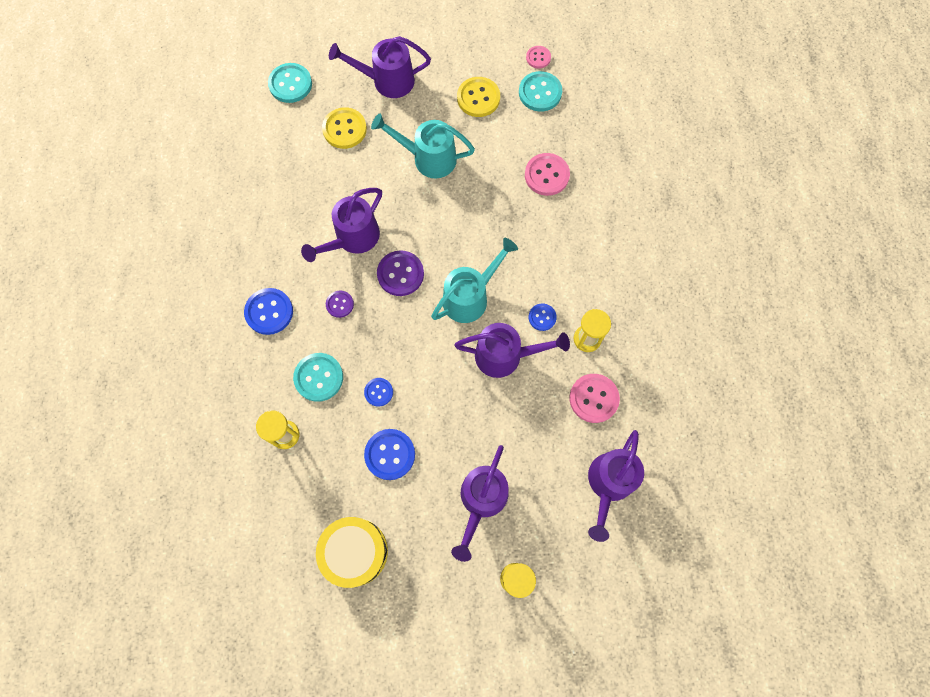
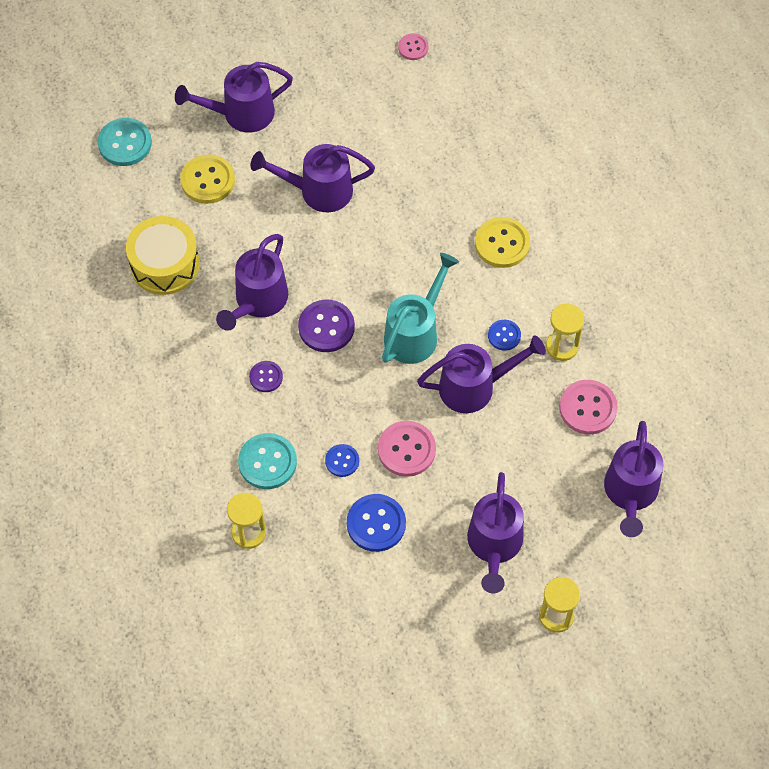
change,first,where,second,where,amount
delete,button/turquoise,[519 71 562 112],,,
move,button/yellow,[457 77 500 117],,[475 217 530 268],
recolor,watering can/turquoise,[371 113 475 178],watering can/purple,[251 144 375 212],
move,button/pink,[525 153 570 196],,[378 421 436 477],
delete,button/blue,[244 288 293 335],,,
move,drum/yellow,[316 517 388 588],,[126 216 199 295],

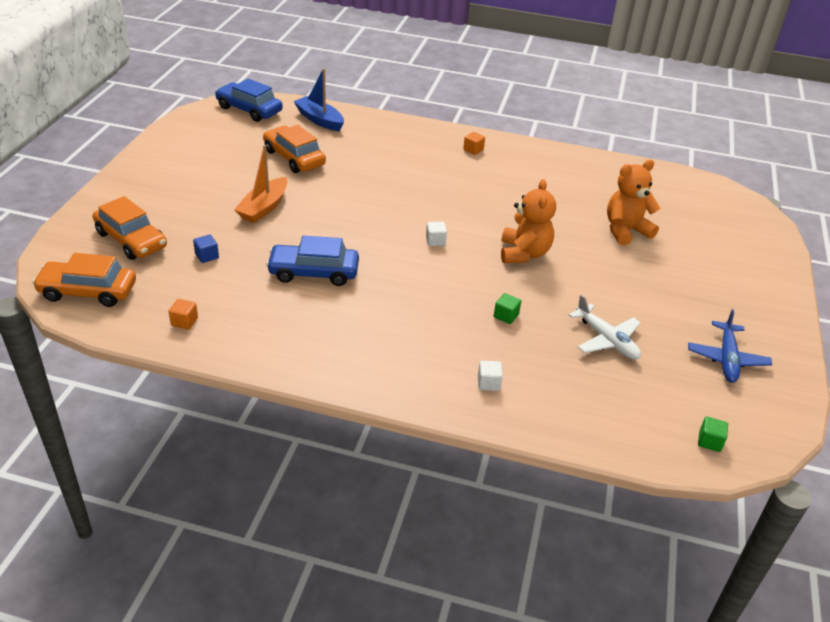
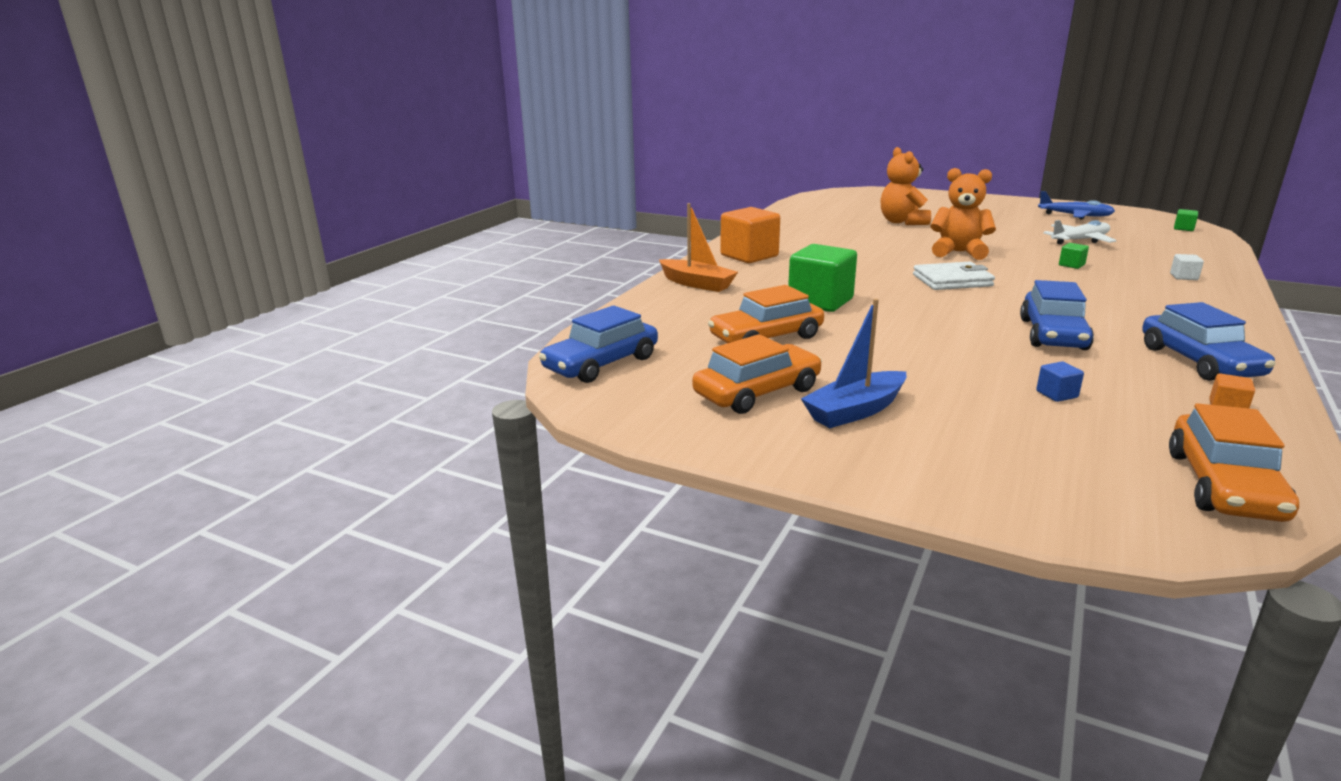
change,first,where,second,where,amount
move,boat/blue,[293 68 344 131],,[801 299 906 428],
resize,cube/orange,[463 132 485 155],,[720 207 780 263],x2.31
move,boat/orange,[234 145 287 223],,[659 203 738 292],
move,car/orange,[93 196 167 260],,[692 334 822 414],
replace,cube/white,[426 222 447 246],wallet/white,[913 262 995 290],
insert,,,cube/green,[788 244 857 312],
insert,,,car/blue,[1142 302 1275 381],

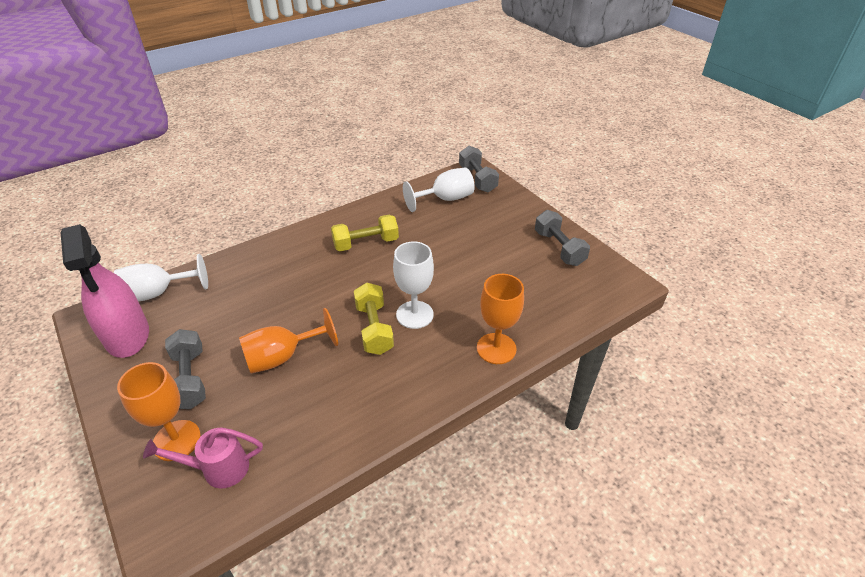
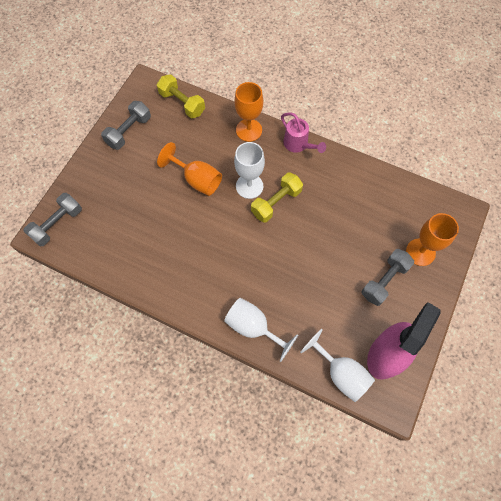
change,first,where,second,where,amount
move,goblet/white,[403 168 475 212],,[224 298 298 362],
move,dumbbell/yellow,[331 214 399 251],,[157 74 205 118],
move,goblet/orange,[239 308 338 373],,[157 142 222 196],
move,watering can/pink,[143 428 263 489],,[281 113 326 153],

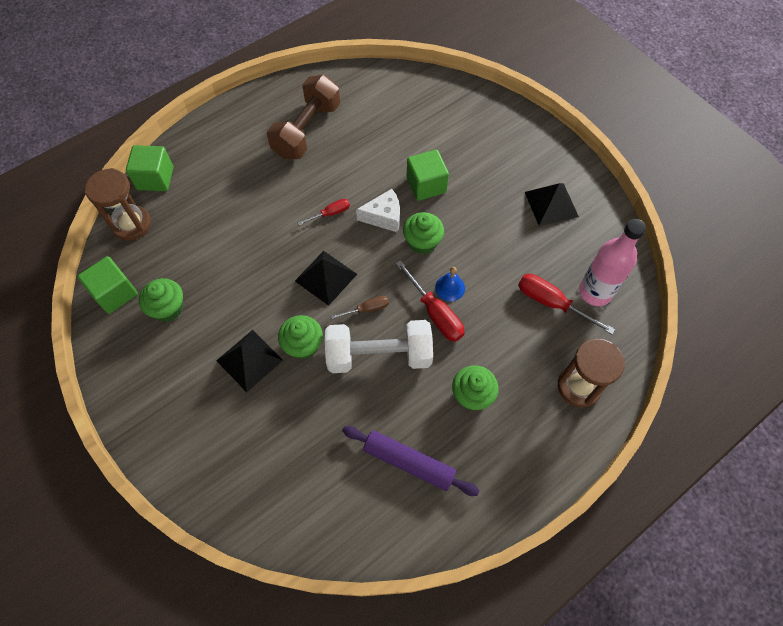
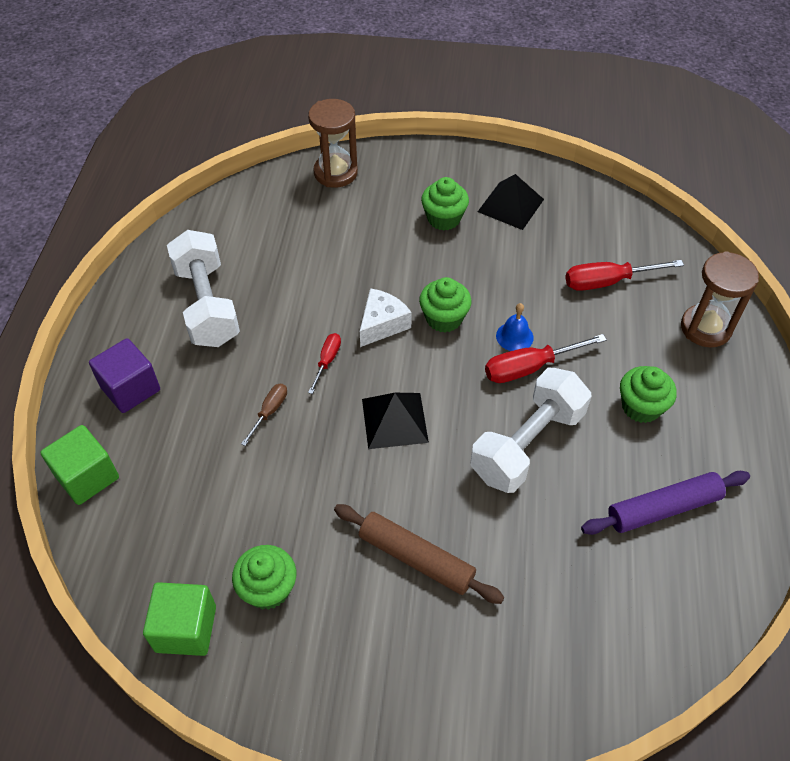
change,first,where,second,where,amount
recolor,dumbbell/brown,[267 75 340 159],dumbbell/white,[167 230 240 347],
delete,cube/green,[407 149 449 201],,,
move,hourglass/brown,[85 168 151 241],,[308 99 358 188],
delete,bottle/pink,[579 219 646 306],,,
rotate,screwdriver/red,[396 260 465 342],,[485 334 607 383],150 degrees clockwise
move,screwdriver/brown,[331 296 389 319],,[241 384 287 446],
move,cupcake/green,[278 315 323 359],,[421 177 469 230],
replace,pyramid/black,[216 330 283 392],rolling pin/brown,[334 504 504 604],
insert,,,cube/purple,[89 338 160 413],

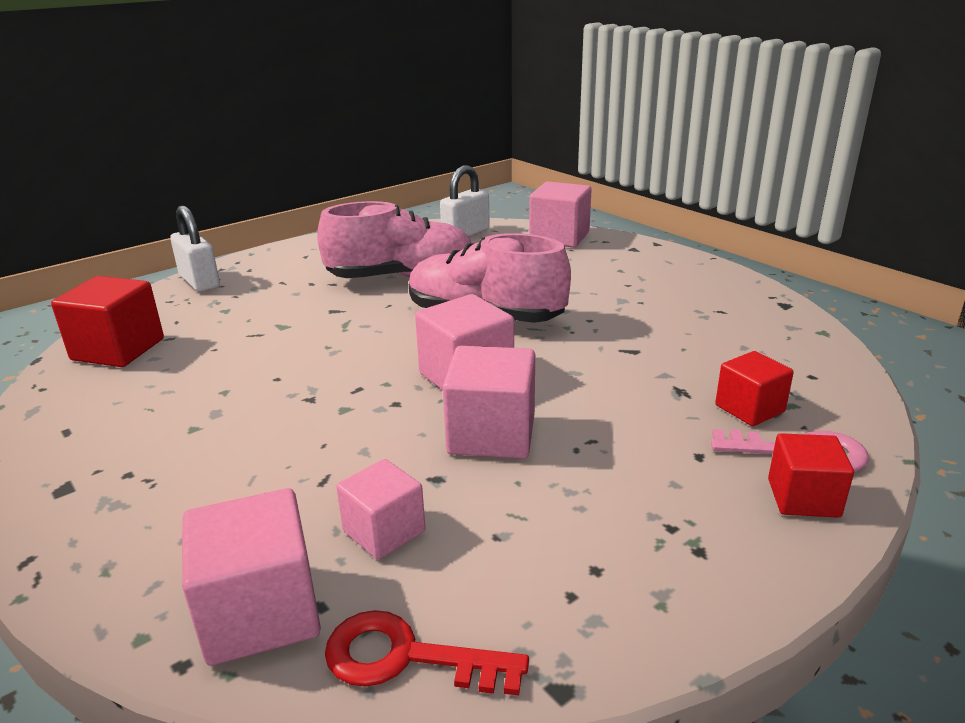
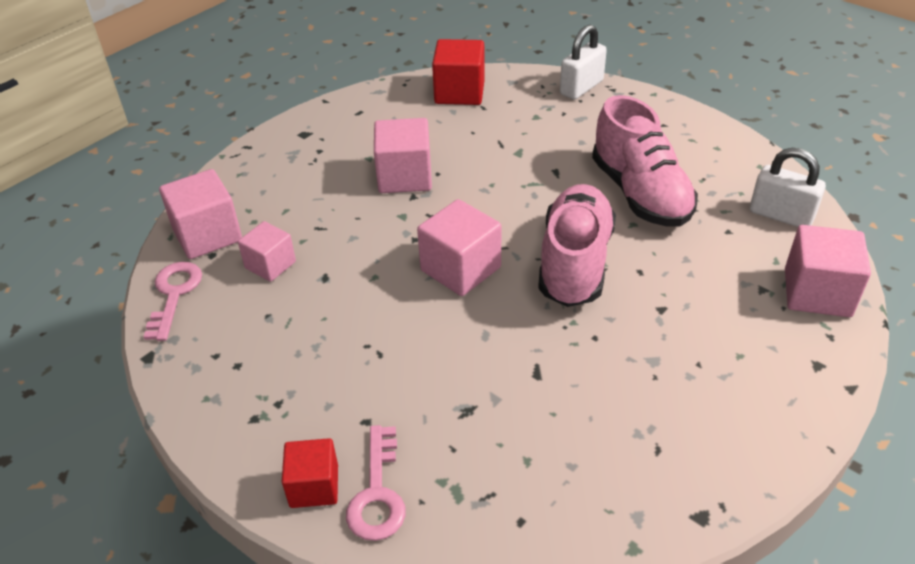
change,first,where,second,where,amount
move,cube/pink,[443 346 535 459],,[374 118 432 193],
delete,cube/red,[715 351 794 426],,,
recolor,key/red,[325 610 529 696],key/pink,[144 262 202 341],

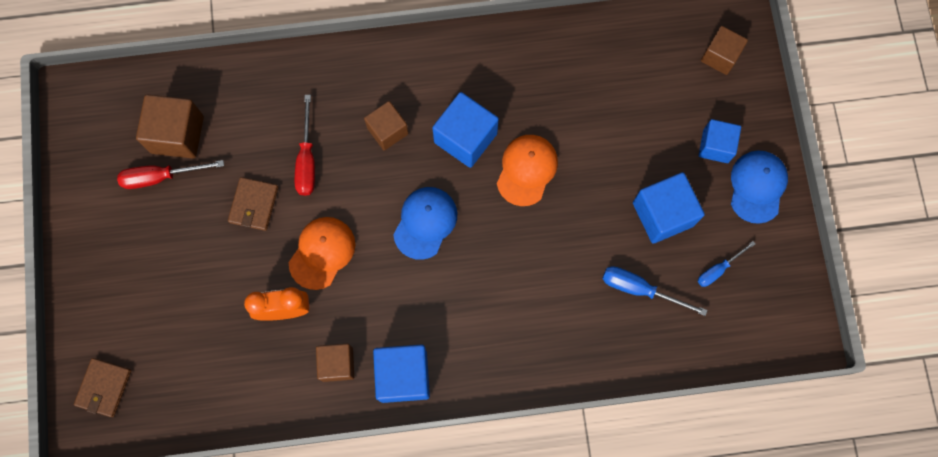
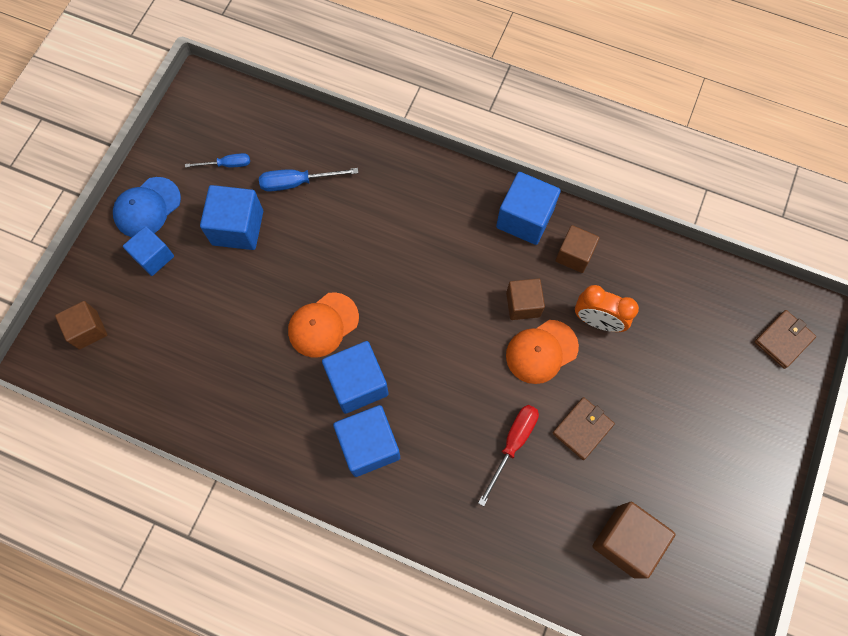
change,first,where,second,where,amount
move,cube/brown,[364 101 409 150],,[506 278 545 320],
delete,screwdriver/red,[117 160 224 189],,,
delete,cap/blue,[393 187 457 260],,,
rotate,screwdriver/blue,[602 266 708 316],,[259 168 358 192],120 degrees clockwise
insert,,,cube/blue,[333 405 400 477],

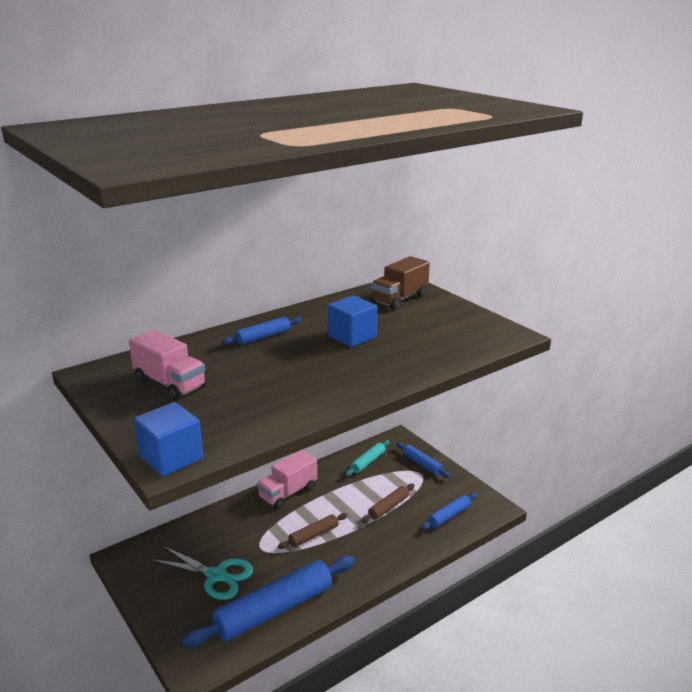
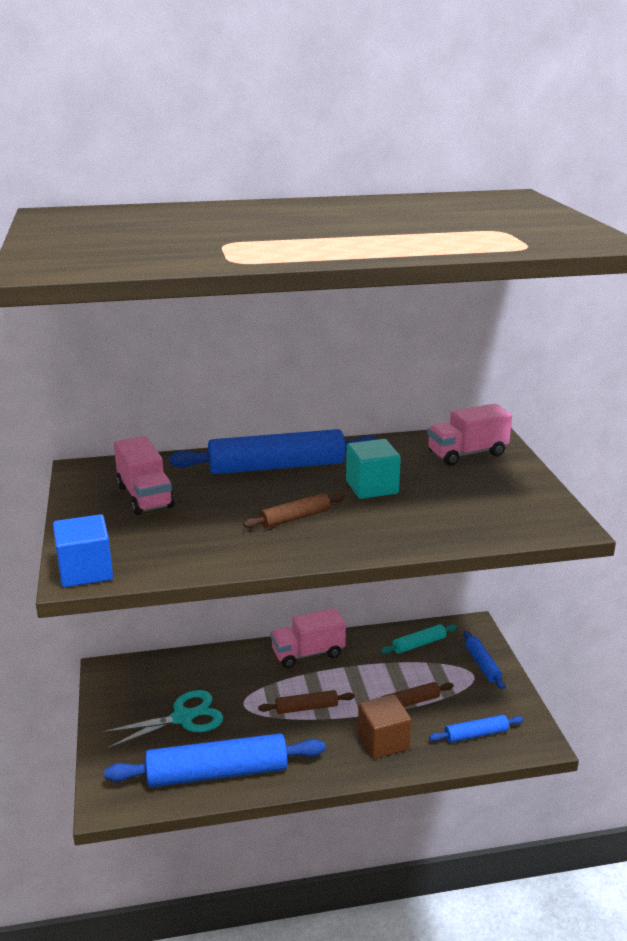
change,first,where,second,where,amount
recolor,truck/brown,[371 256 430 310],truck/pink,[427 403 512 465],
recolor,cube/blue,[328 295 377 347],cube/turquoise,[346 439 401 499],
resize,rolling pin/blue,[222 317 302 345],,[169 429 379 474],x2.06
rotate,scissors/turquoise,[151 546 253 600],,[100 690 223 749],75 degrees counterclockwise
insert,,,rolling pin/brown,[243 493 345 528],
insert,,,cube/brown,[358 694 411 759],

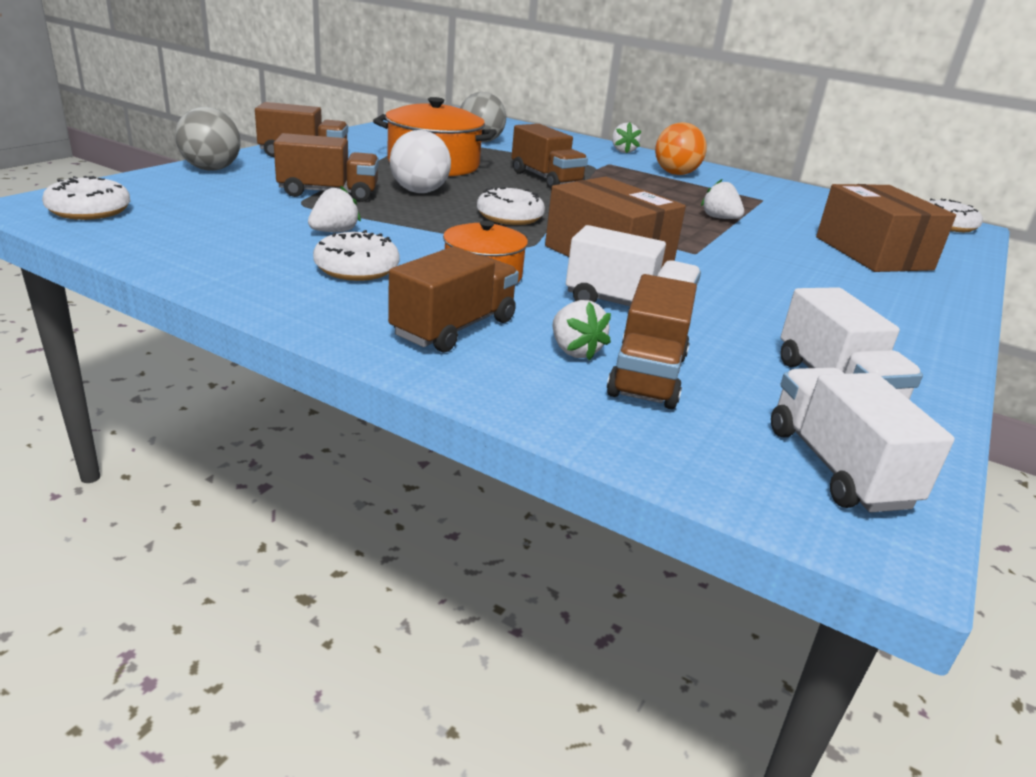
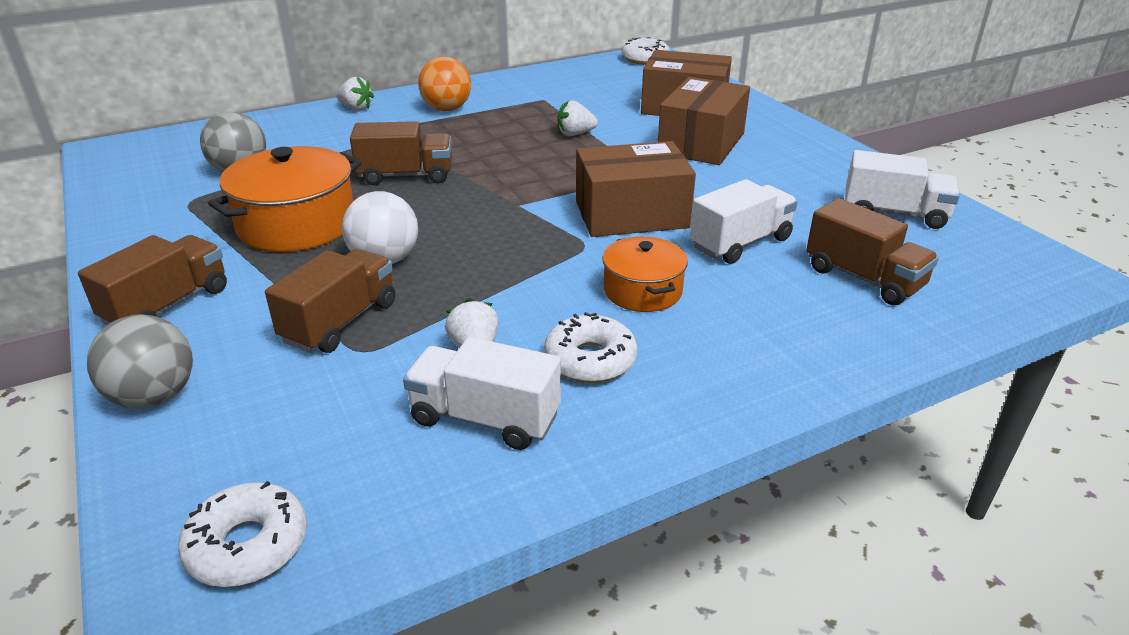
change,first,where,second,where,amount
delete,donut/white,[477 187 545 225],,,
delete,truck/brown,[388 246 519 352],,,
delete,strawberry/white,[553 300 611 360],,,
move,truck/white,[771 368 954 513],,[403 337 561 450],
insert,,,box/brown,[658 77 750 165],

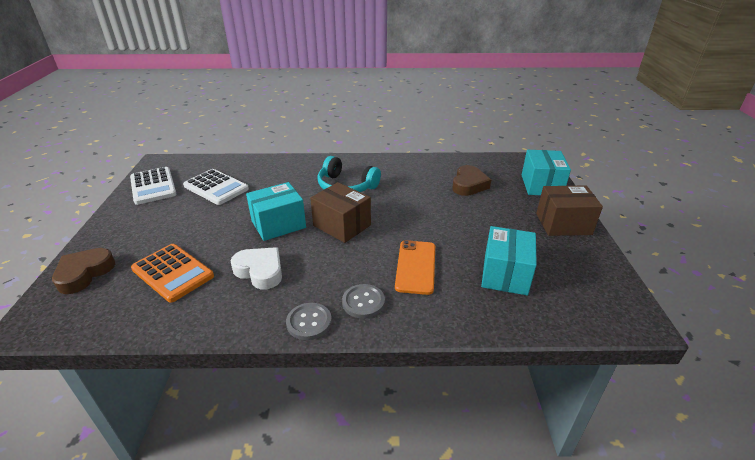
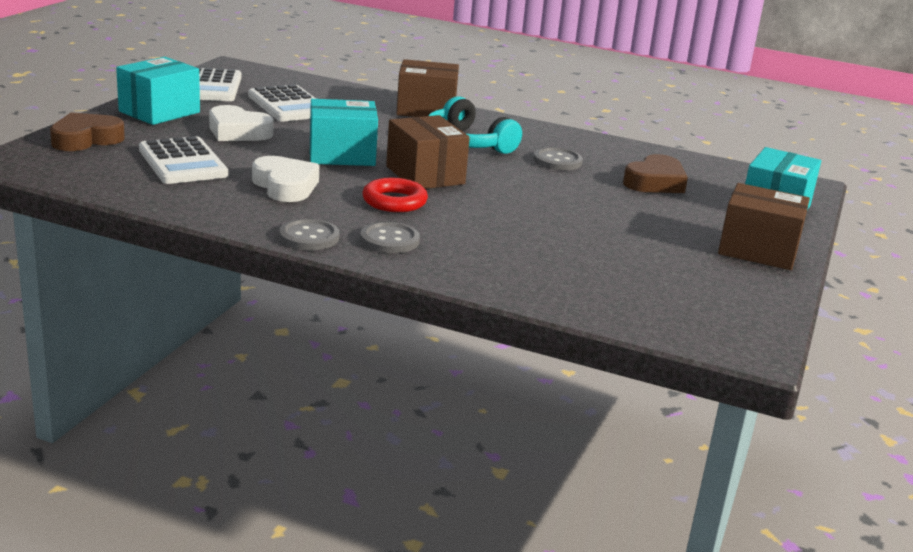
change,first,where,second,where,amount
move,box/turquoise,[481 226 537 295],,[116 57 200 125],
delete,phone/orange,[395 240 435 295],,,
recolor,calculator/orange,[131 244 214 303],calculator/white,[139 136 228 184],
insert,,,box/brown,[397 59 459 117],
insert,,,heart/white,[209 105 273 141],
insert,,,button/grey,[534 147 583 170],
insert,,,ring/red,[362 178 428 212],

